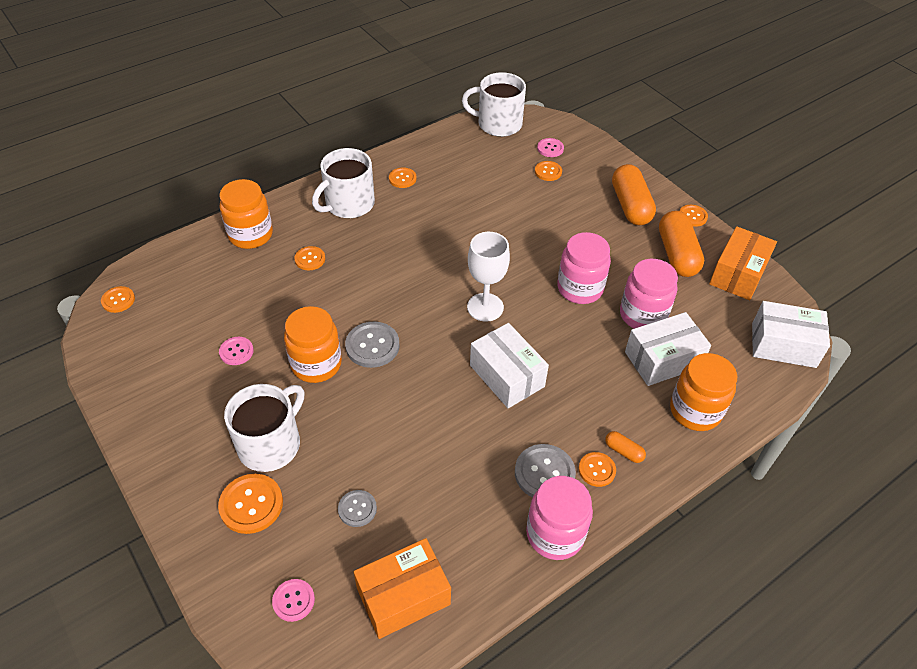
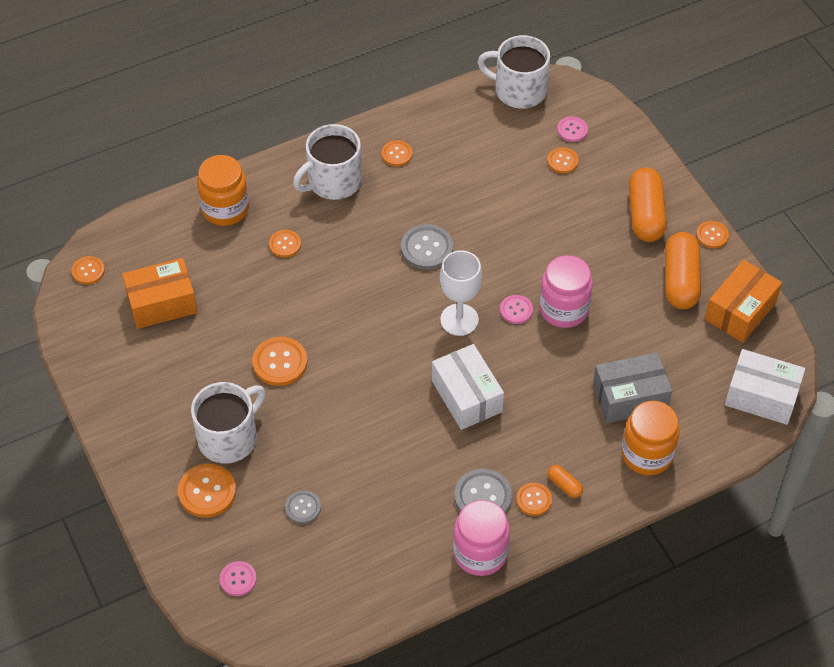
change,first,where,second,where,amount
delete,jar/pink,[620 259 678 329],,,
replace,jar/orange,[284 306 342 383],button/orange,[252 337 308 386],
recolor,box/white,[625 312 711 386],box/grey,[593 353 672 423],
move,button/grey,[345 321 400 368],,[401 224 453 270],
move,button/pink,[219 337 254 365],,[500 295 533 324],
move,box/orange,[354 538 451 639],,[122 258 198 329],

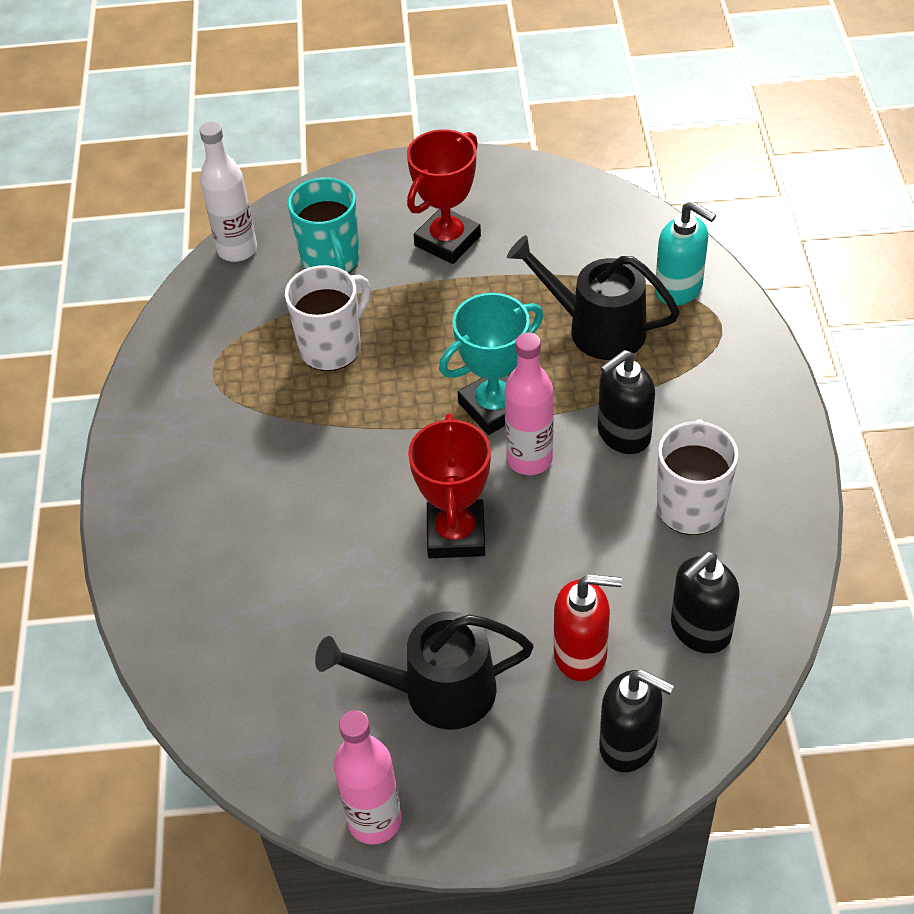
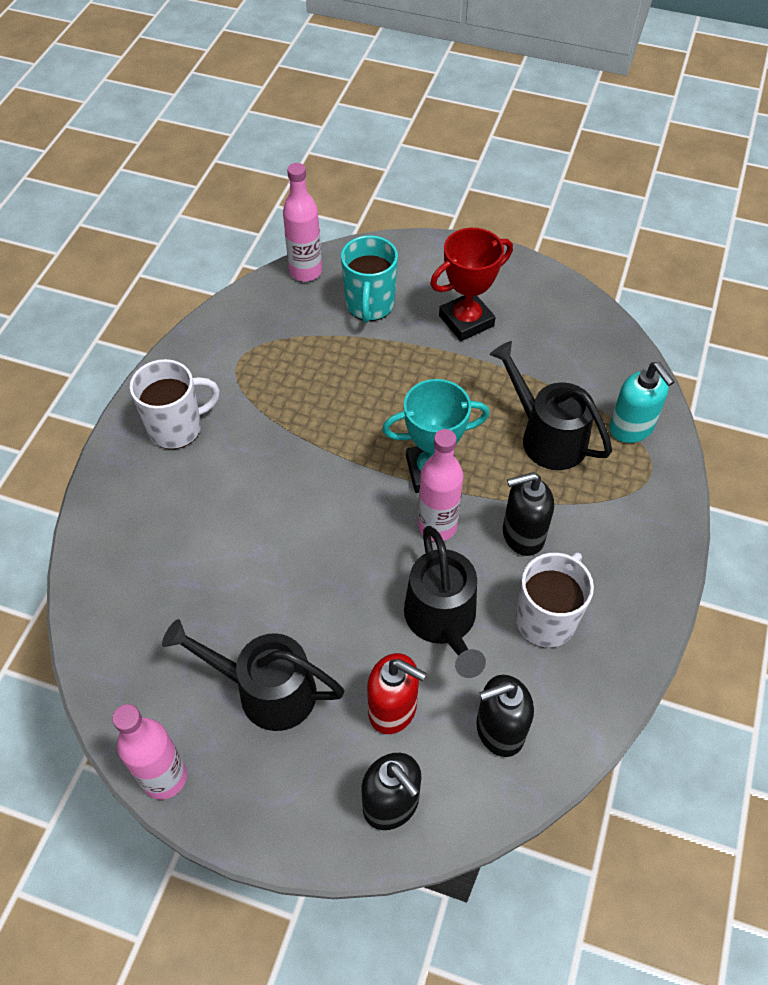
change,first,where,second,where,amount
recolor,bottle/white,[200 122 257 262],bottle/pink,[283 163 322 281],
move,mug/white,[285 265 371 371],,[130 359 220 449],
delete,trophy/red,[408 414 491 558],,,
insert,,,watering can/black,[404 526 486 678],

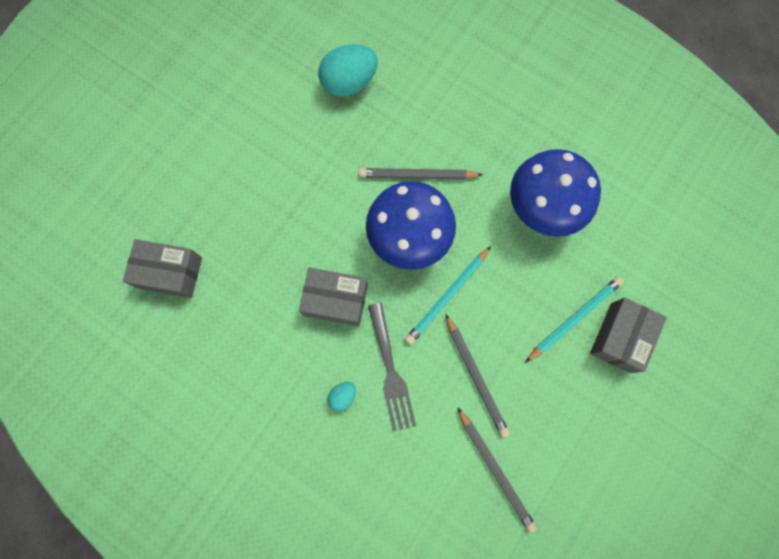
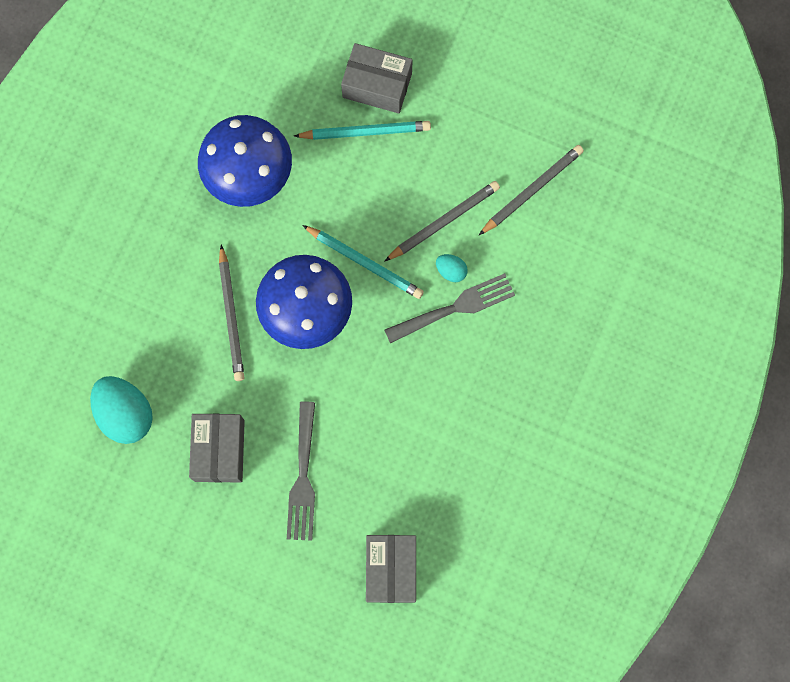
change,first,where,second,where,amount
move,box/grey,[299 267 368 326],,[189 414 245 483],
rotate,pencil/turquoise,[526 276 624 362],,[294 121 431 140],135 degrees clockwise
move,egg/turquoise,[327 382 356 412],,[436 254 468 282],
insert,,,fork/grey,[287 401 315 541],

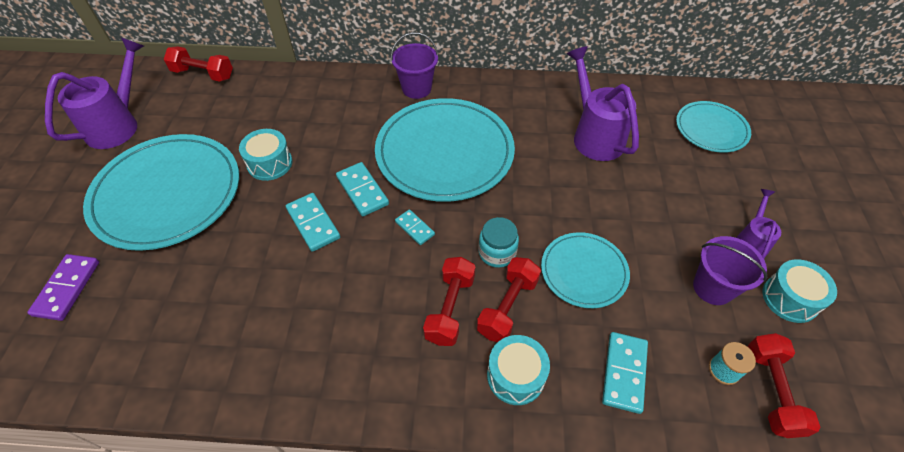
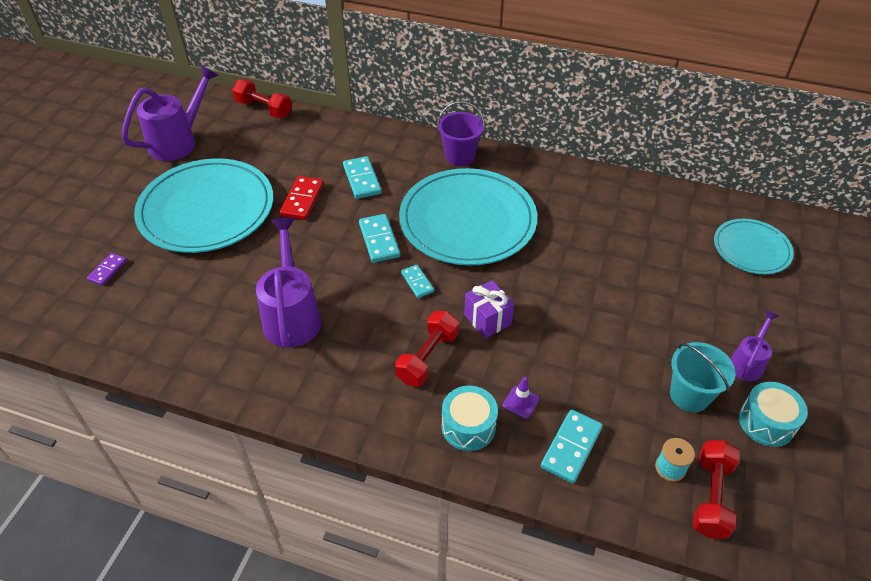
change,first,where,second,where,amount
move,watering can/purple,[567 46 639 161],,[256 218 321 348],
replace,drum/turquoise,[239 129 292 181],domino/red,[279 176 324 220],
move,domino/turquoise,[286 193 340 252],,[343 156 382 199],
replace,jar/turquoise,[478 217 519 268],gift/purple,[464 280 514 338],
delete,plate/turquoise,[541 232 630 308],,,
recolor,bucket/purple,[693 236 767 305],bucket/turquoise,[670 342 735 412],
resize,domino/purple,[27 254 99 321],,[87 253 127 286],x0.62
delete,dumbbell/red,[477 257 541 342],,,
insert,,,traffic cone/purple,[503 377 539 419],

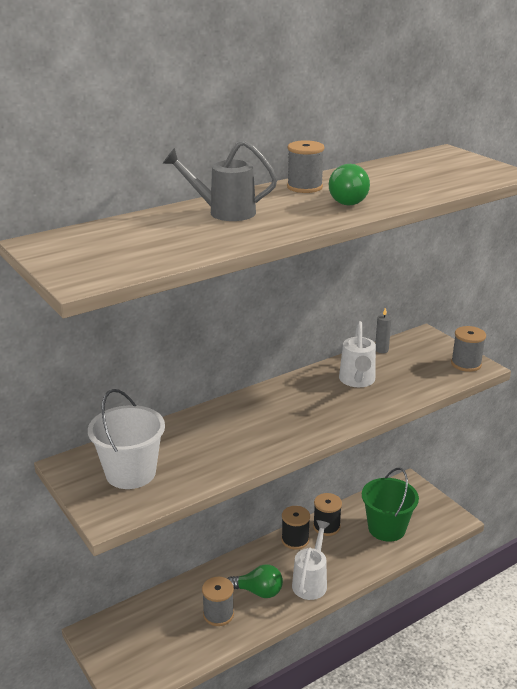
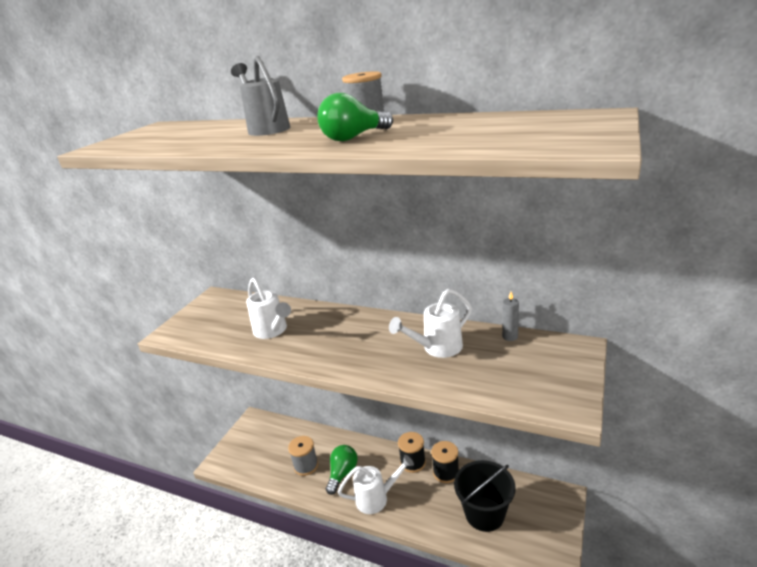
change,first,where,second,where,amount
delete,spool/grey,[451 326 486 372],,,
delete,bucket/white,[88 389 165 489],,,
recolor,bucket/green,[362 468 419 542],bucket/black,[454 460 515 532],
rotate,light bulb/green,[227 564 283 598],,[326 445 358 495],135 degrees counterclockwise
insert,,,watering can/white,[246 277 291 339],

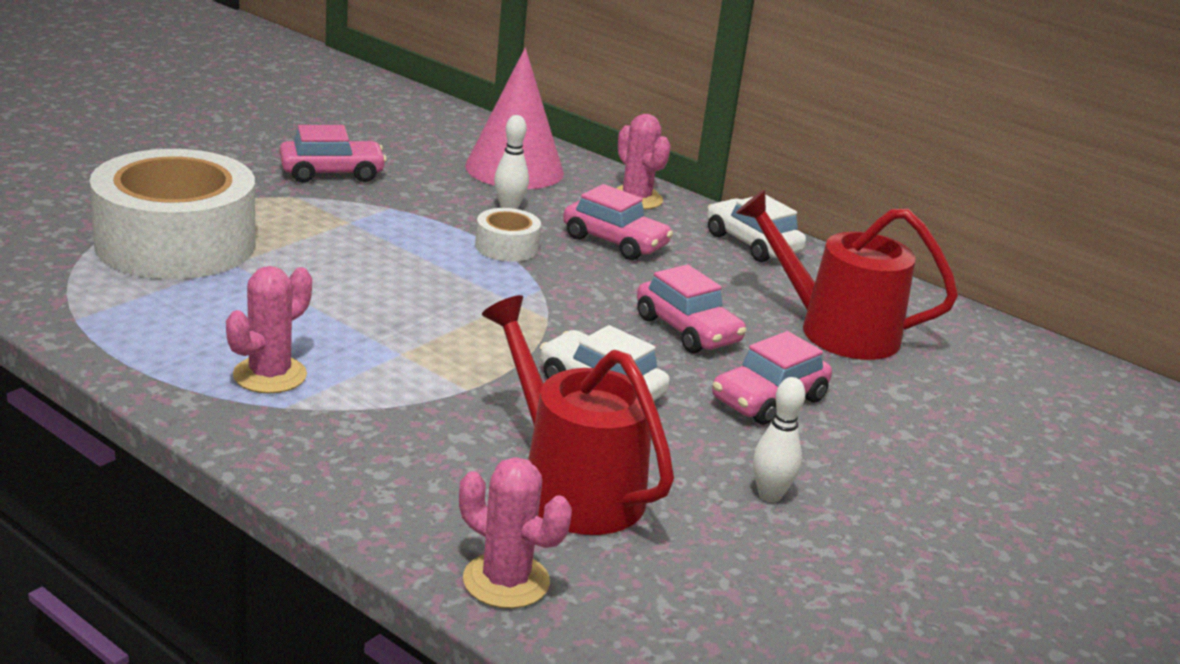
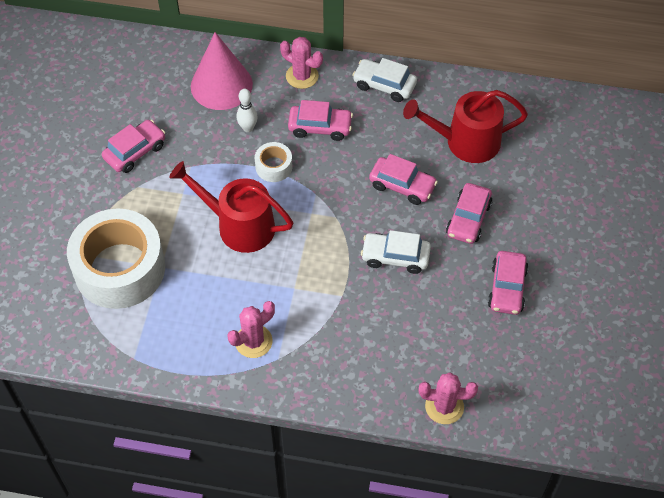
change,first,where,second,where,amount
rotate,cactus/pink,[226 266 312 394],,[228 301 275 358],45 degrees clockwise
move,watering can/red,[482 295 674 535],,[169 161 293 253],
replace,bowling pin/white,[753 377 805 502],car/pink,[488 251 528 315],

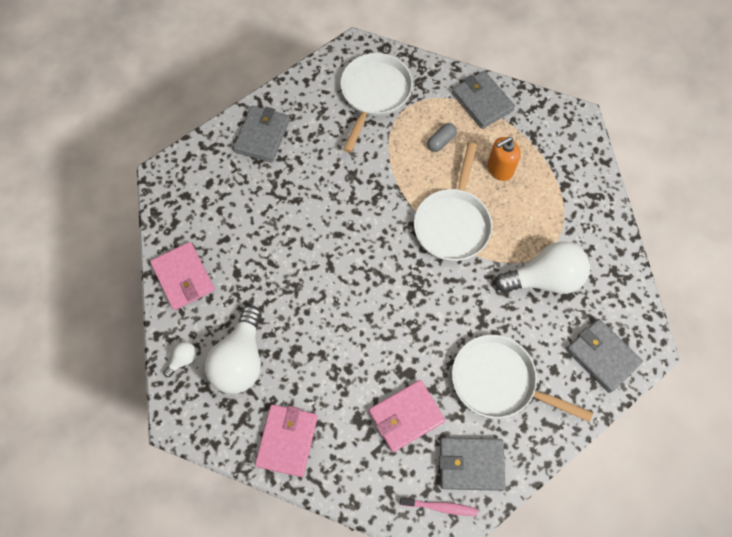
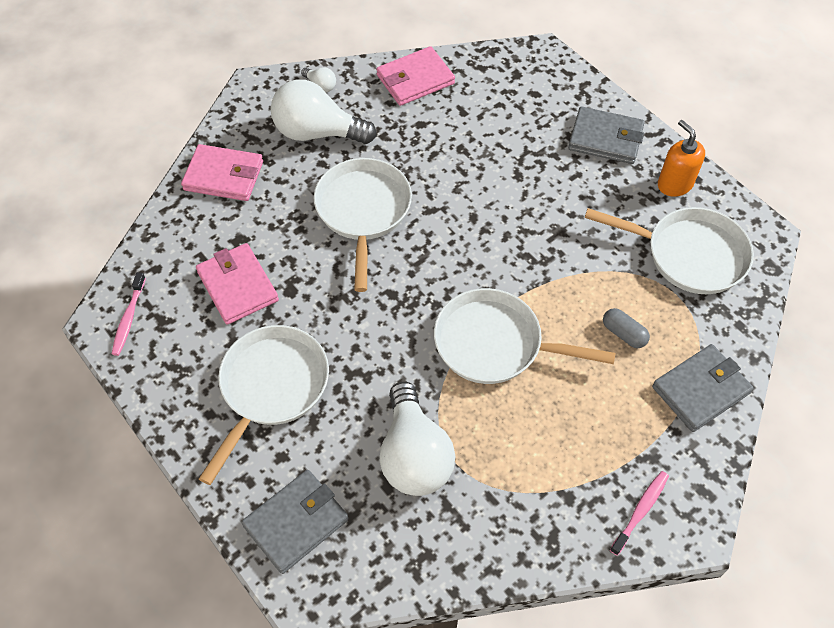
change,first,where,second,where,amount
move,soap dispenser/orange,[487 137 521 181],,[658 120 705 197],
delete,wallet/grey,[439 437 506 491],,,
insert,,,pan/white,[314 158 412 292],
insert,,,toothbrush/pink,[610 471 669 556],

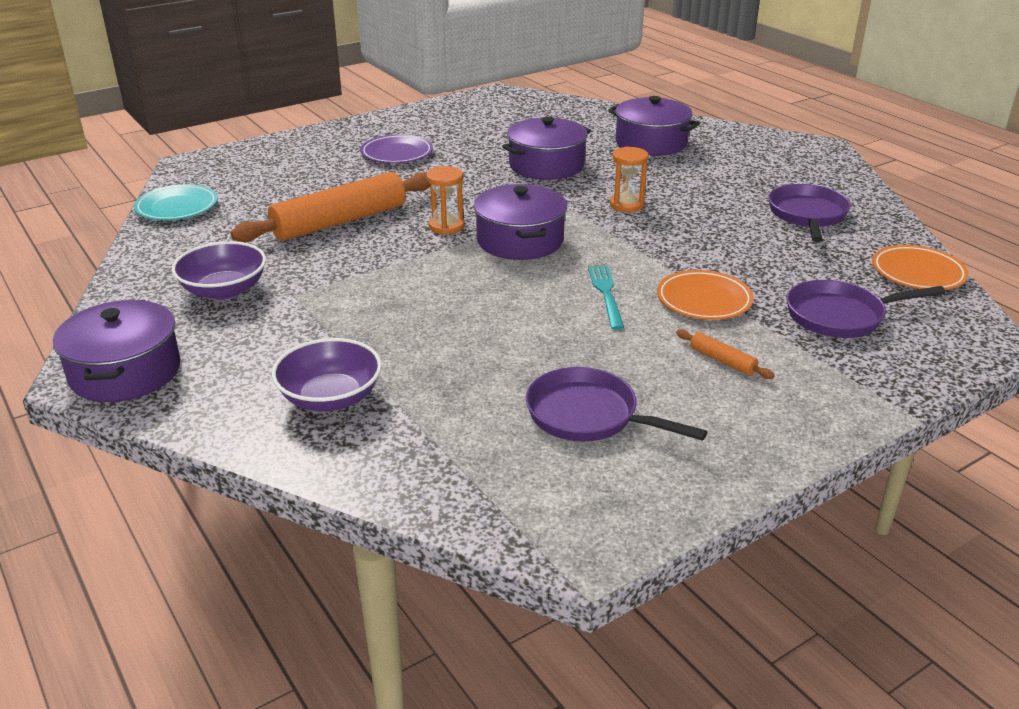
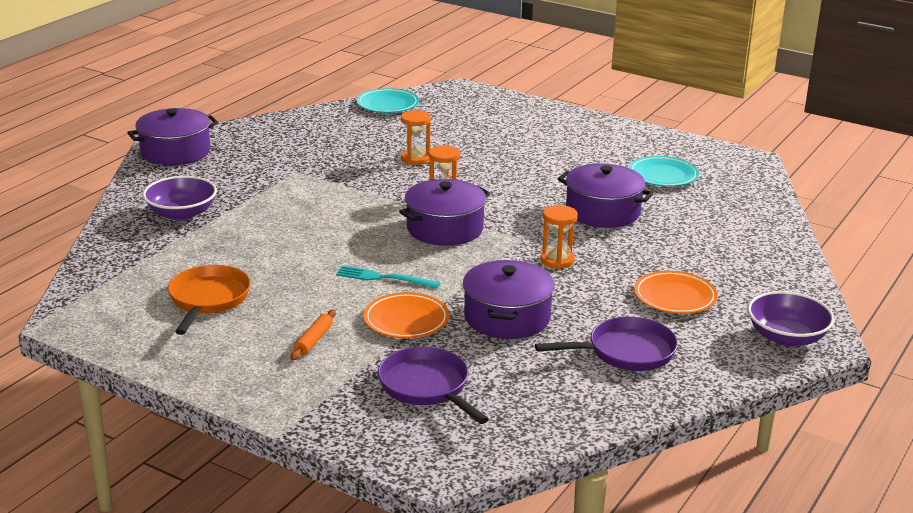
change,first,where,second,where,amount
move,pot/purple,[608 96 700 156],,[463 260 555 339],
delete,plate/purple,[360 134 433 163],,,
replace,rolling pin/orange,[230 172 430 242],hourglass/orange,[401 110 431 165],
move,bowl/purple,[172 241 266 300],,[748 291 834 347],
move,plate/orange,[872 245 969 290],,[634 271 718 314],
rotate,fork/turquoise,[588 266 624 330],,[336 266 440 289],135 degrees counterclockwise
recolor,pan/purple,[526 367 707 442],pan/orange,[168 265 251 335],
insert,,,plate/turquoise,[629 156 699 187],

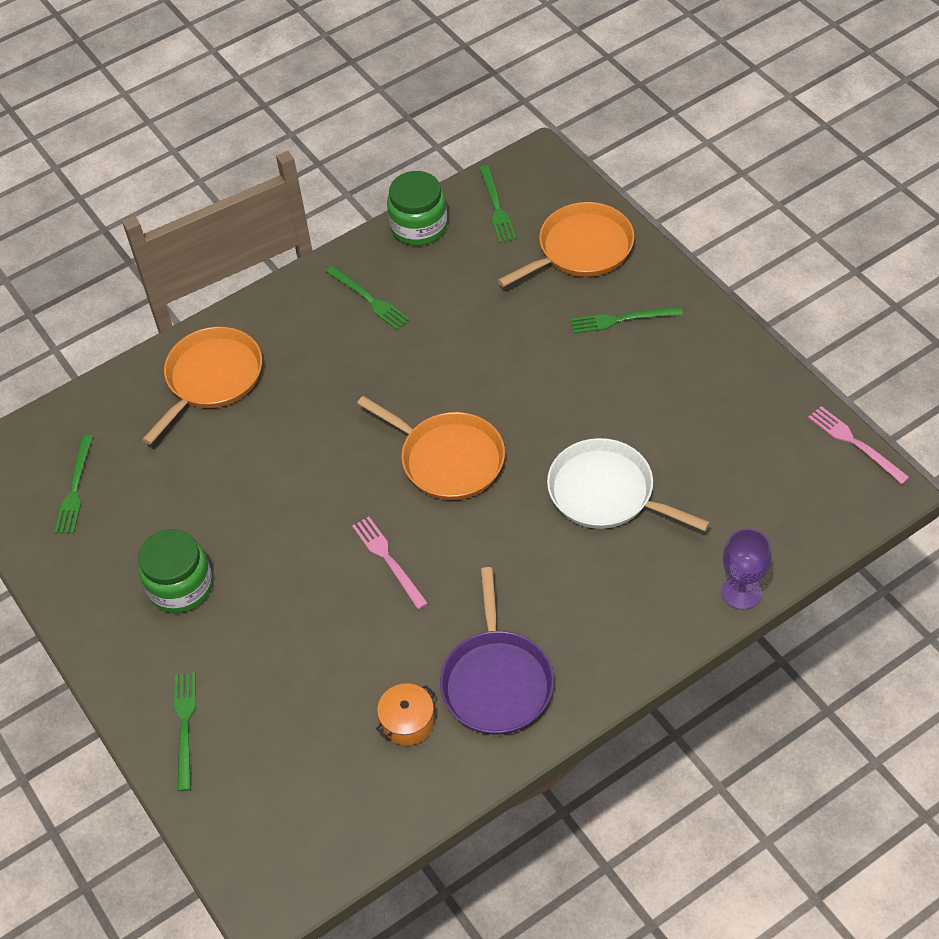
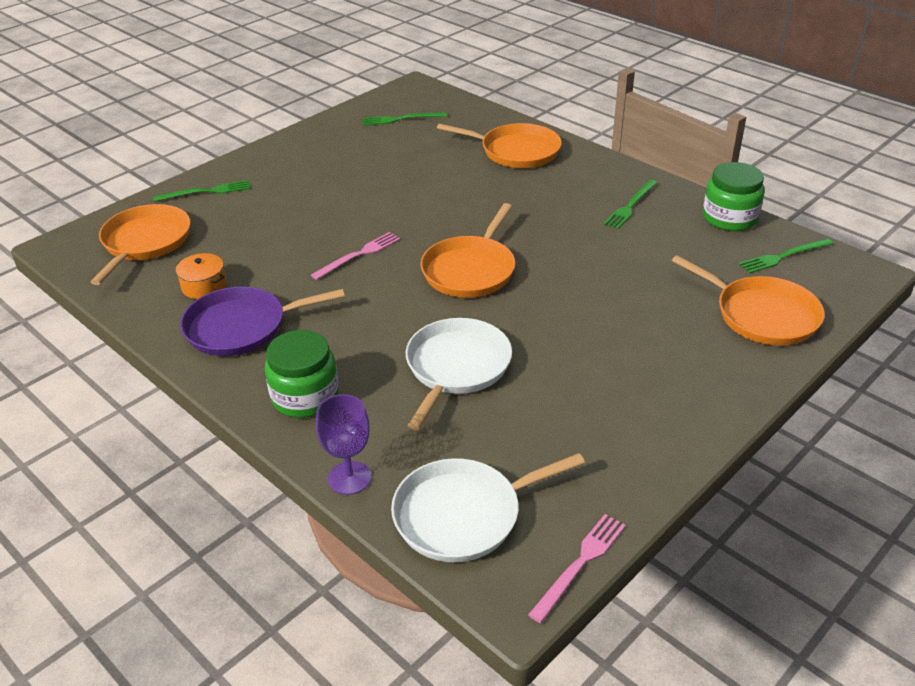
change,first,where,second,where,amount
delete,fork/green,[570 306 683 334],,,
move,jar/green,[138 529 213 613],,[265 330 339 418],
insert,,,pan/orange,[91 204 191 285],
insert,,,pan/white,[391 453 585 562],

